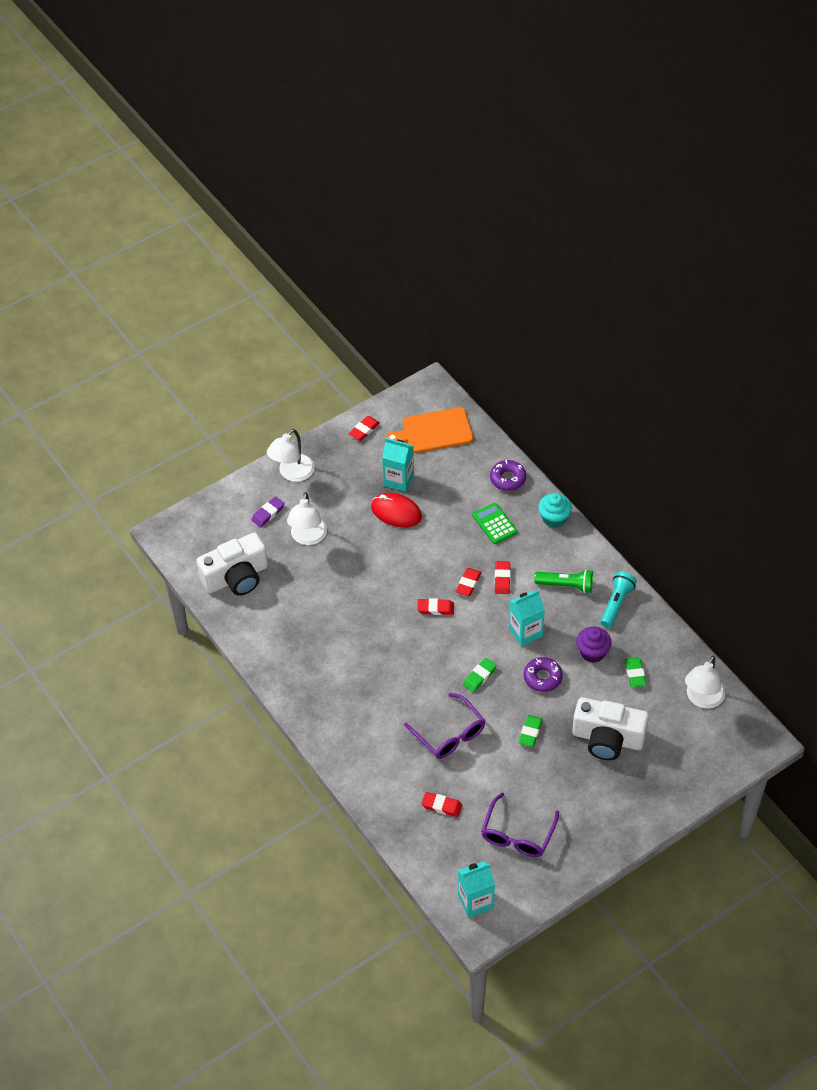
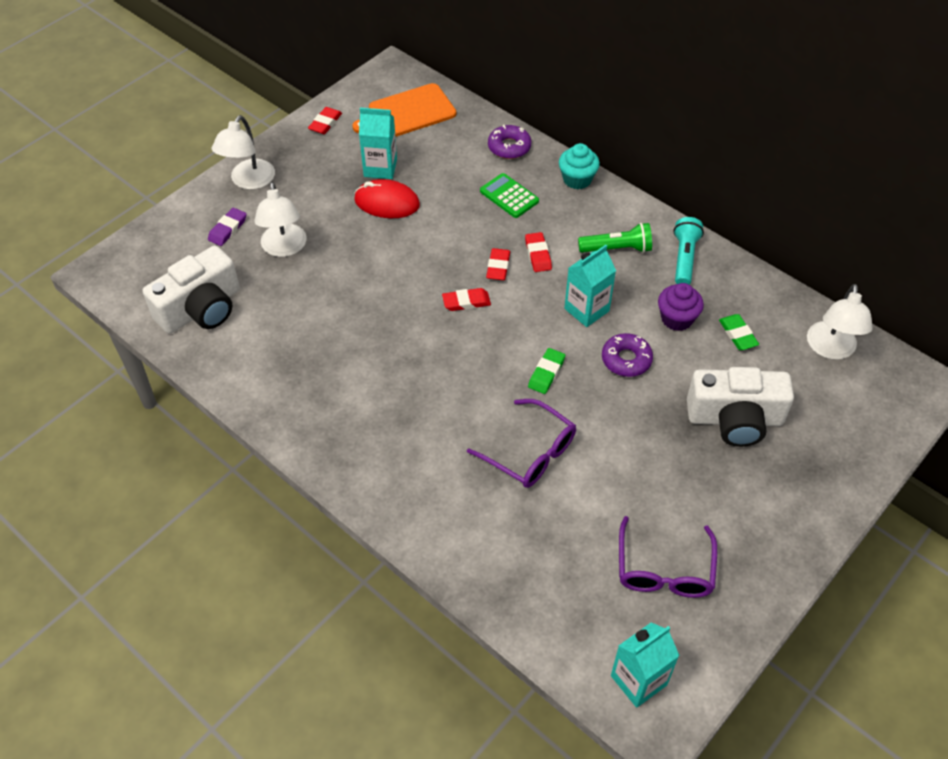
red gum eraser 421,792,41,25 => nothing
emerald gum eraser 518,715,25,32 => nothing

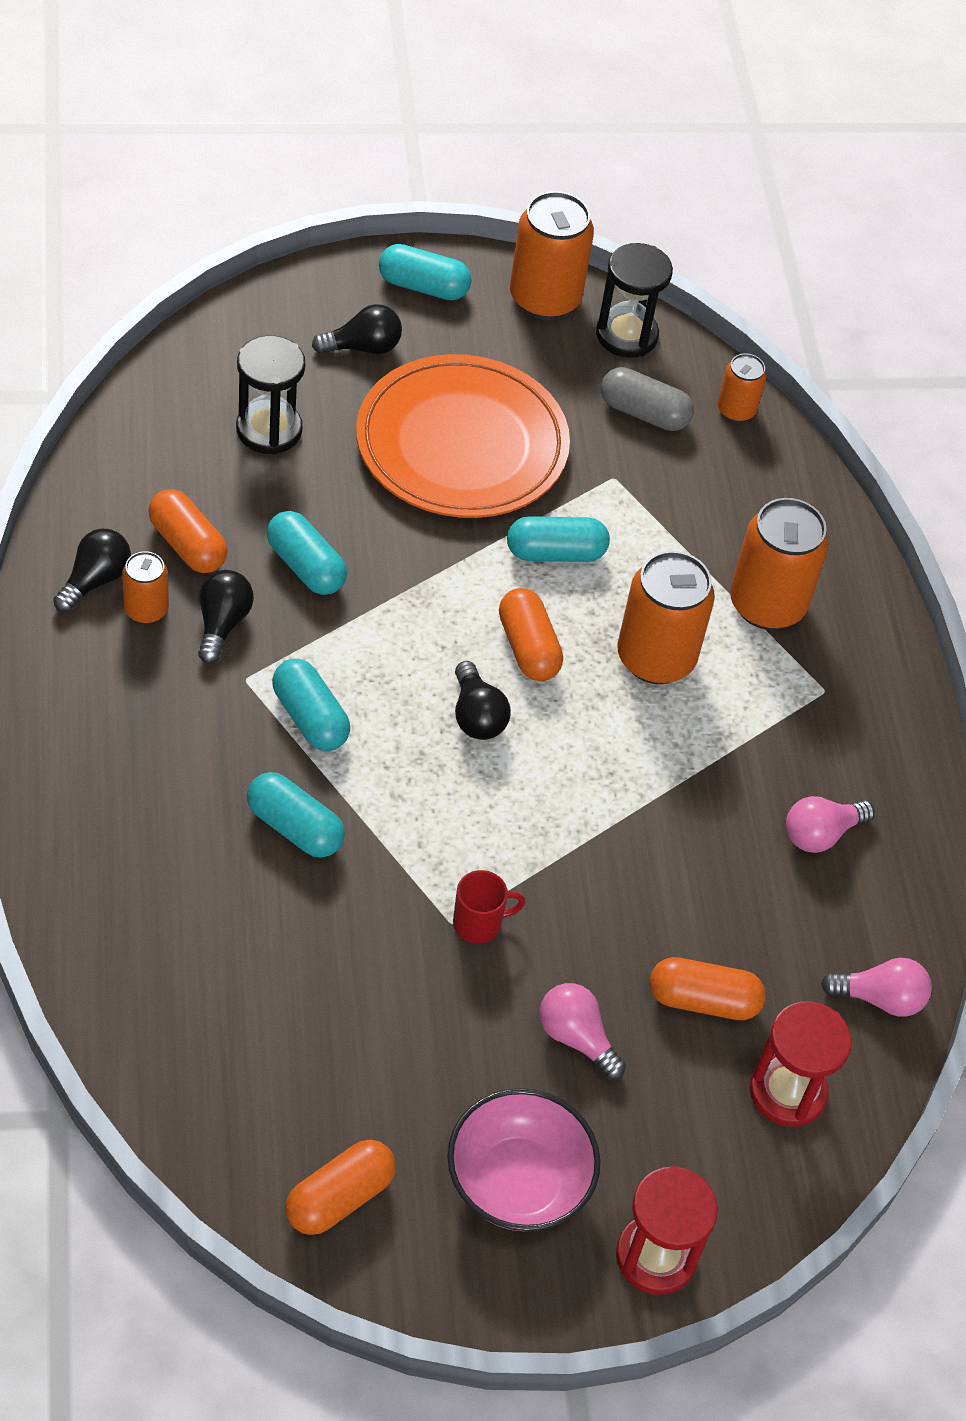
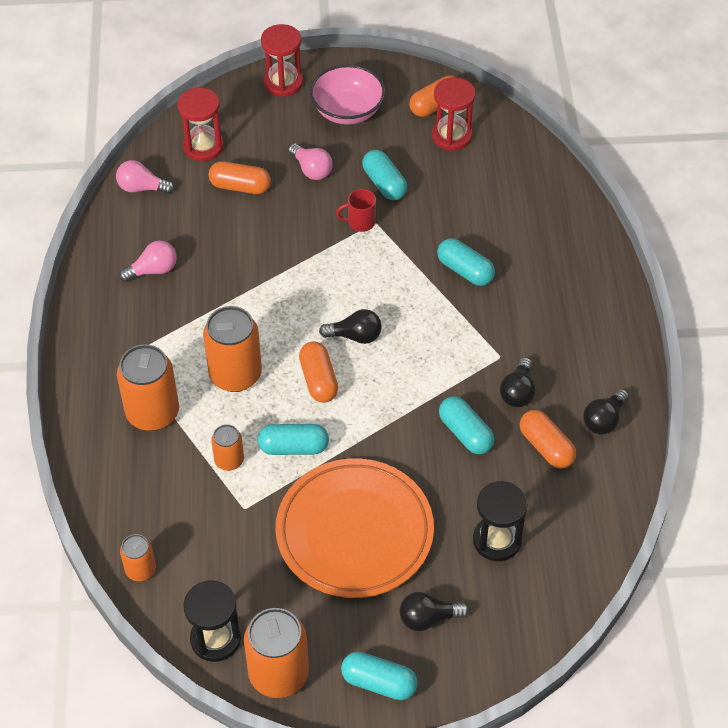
orange-coloured tin 122,551,47,73 => orange-coloured tin 211,424,33,47, move
ebony bulb 455,661,56,79 => ebony bulb 319,309,63,35, 105 degrees clockwise
turquoise capsule 272,659,78,92 => turquoise capsule 362,150,45,50, move
nothing => red sandglass 432,77,44,74
gray capsule 601,367,93,64 => nothing

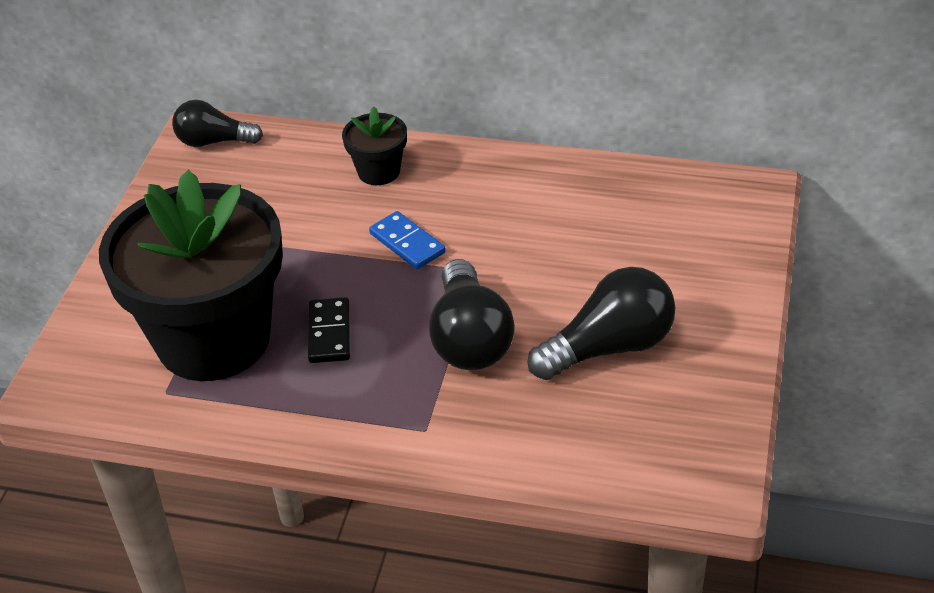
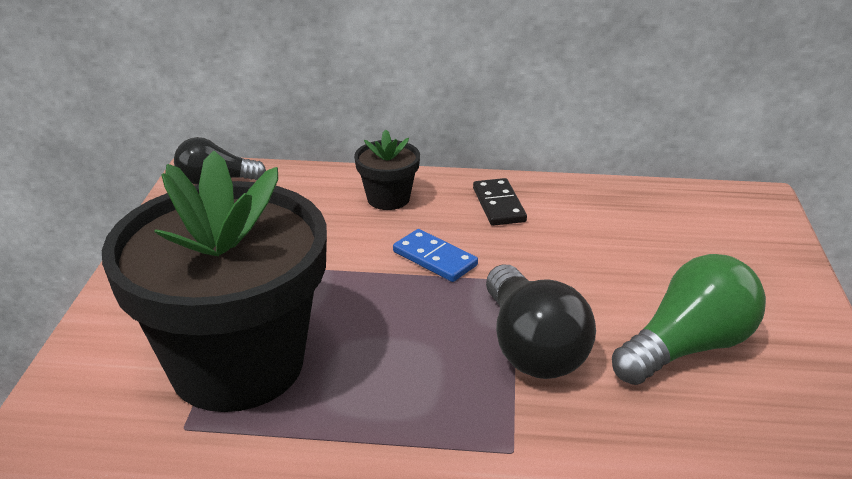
ebony domino piece 308,297,42,66 => ebony domino piece 473,178,54,48, move
ebony bulb 528,267,148,113 => emerald bulb 612,254,154,131

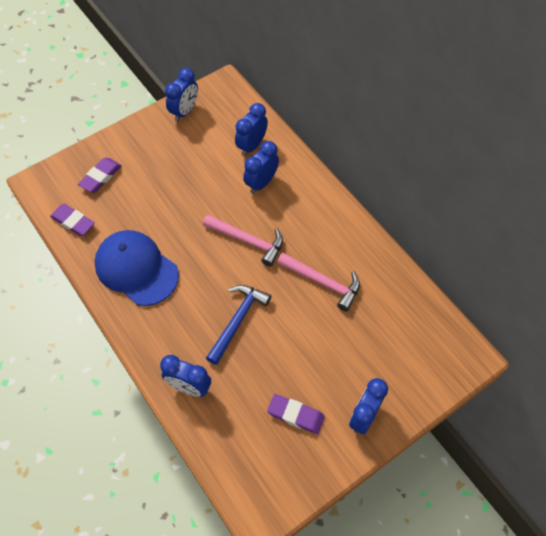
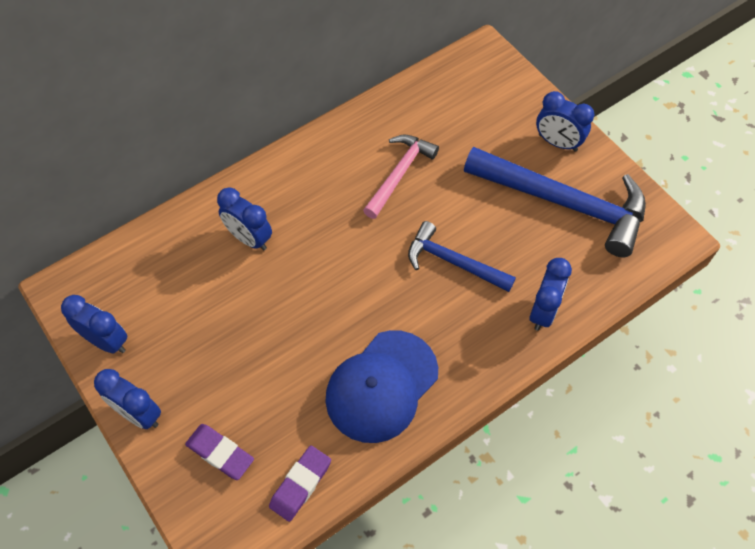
blue alarm clock 235,103,33,53 => blue alarm clock 94,369,67,60, move
violet gum eraser 267,394,58,40 => blue hammer 464,147,182,110
pink hammer 203,214,80,53 => nothing

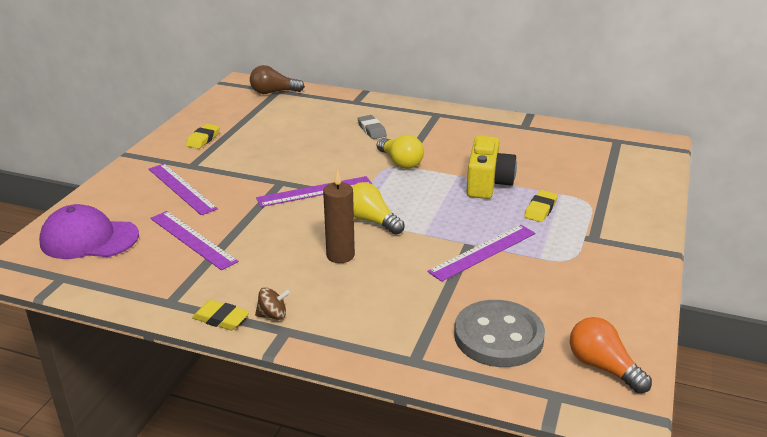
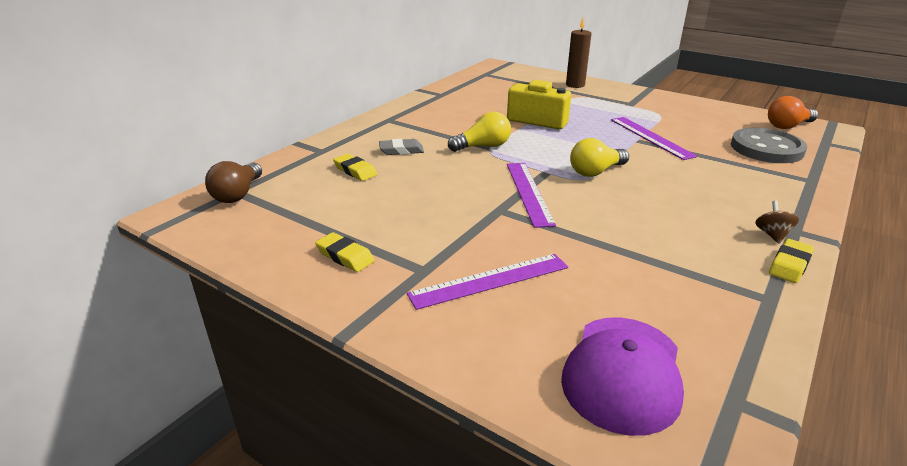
yellow gum eraser 524,190,34,32 => yellow gum eraser 333,154,44,27, move
brown candle 323,169,32,94 => brown candle 566,17,25,71, move
violet straightedge 150,211,89,59 => nothing

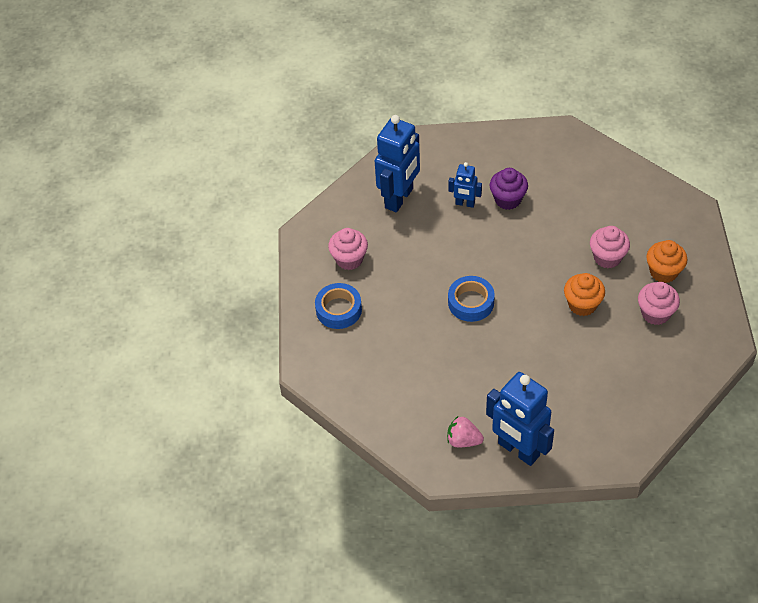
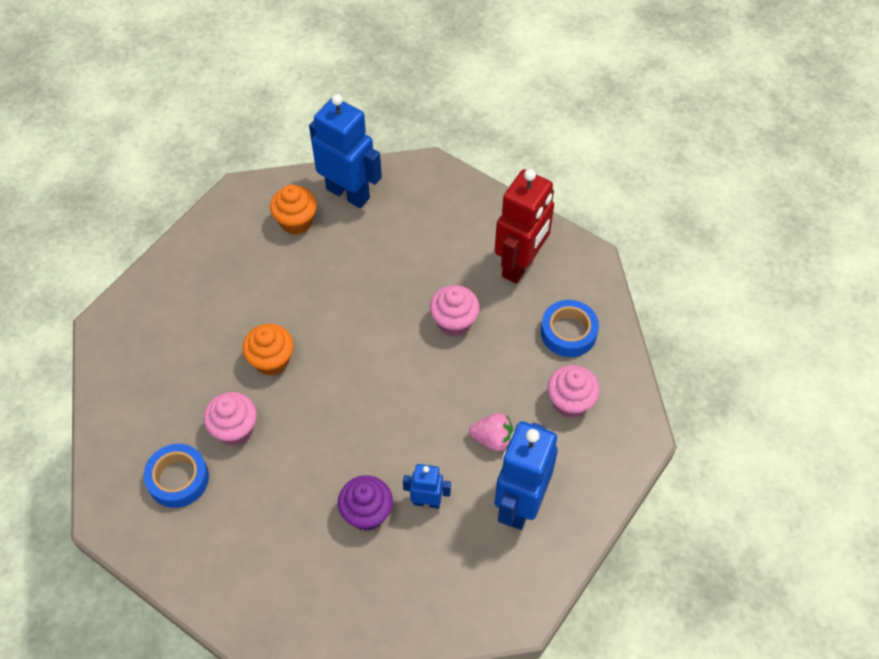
blue tape 448,276,47,46 => blue tape 144,444,65,64, move
orange-coloured muffin 646,240,42,43 => orange-coloured muffin 270,185,47,50, move
pink muffin 638,282,42,43 => pink muffin 430,285,50,51, move
pink berry 447,416,37,31 => pink berry 469,413,44,38, move
nothing => red robot figure 495,169,59,115

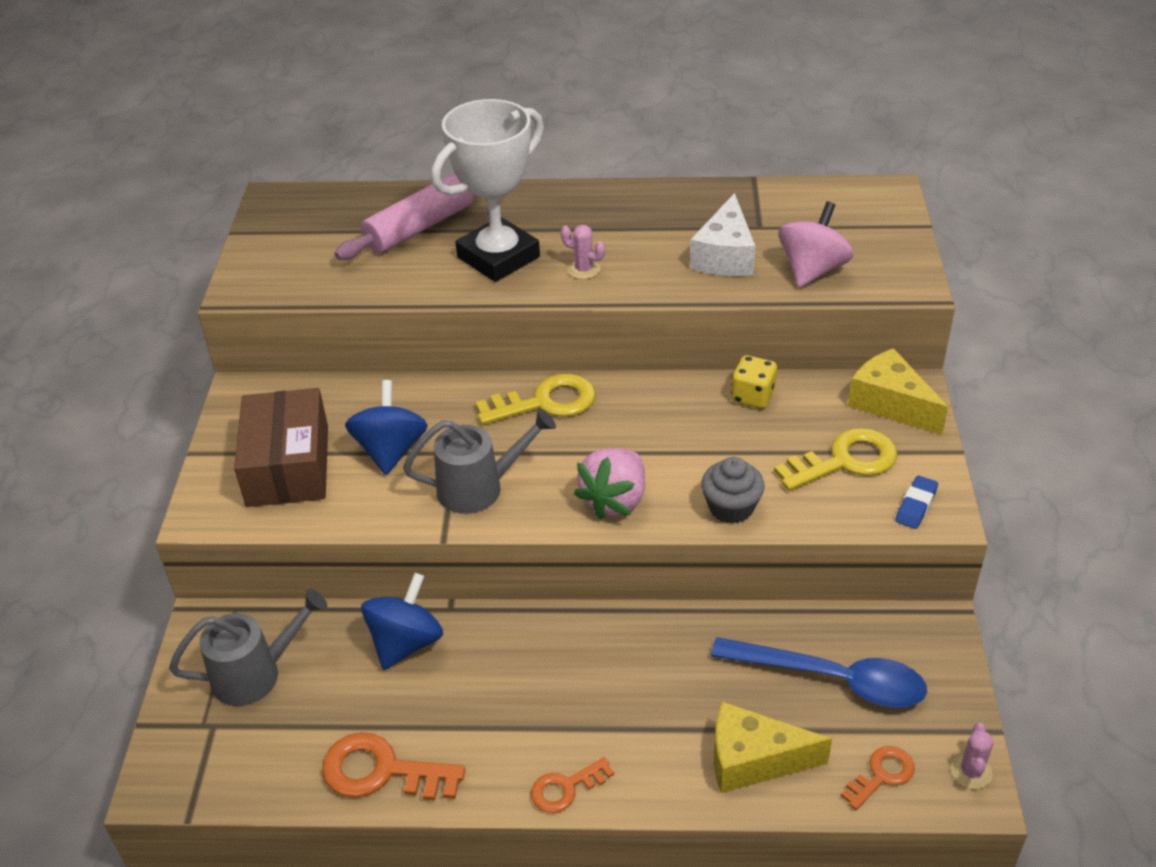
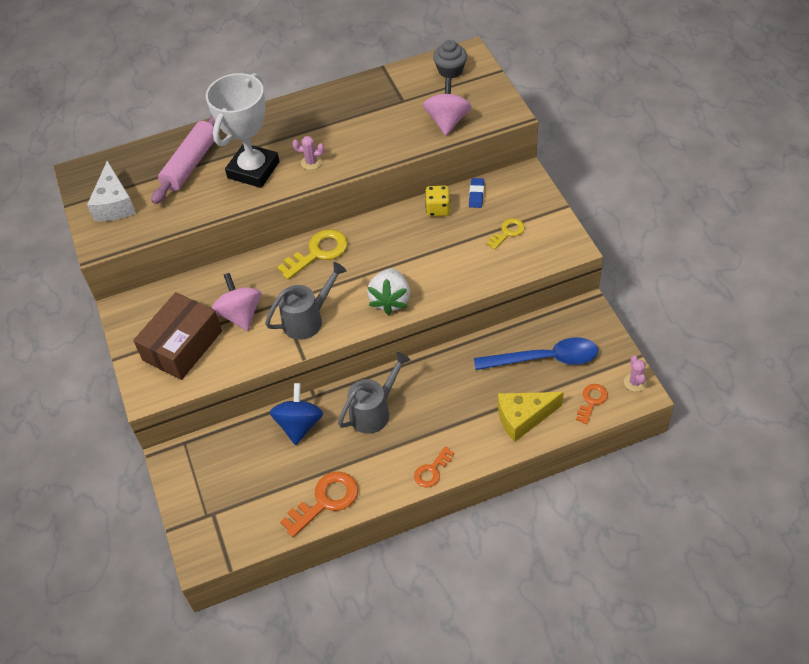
snow-white cheese 690,193,65,83 => snow-white cheese 87,161,49,60, move
brown box 234,388,94,119 => brown box 133,292,89,88, 60 degrees clockwise
blue spinning top 345,380,83,95 => pink spinning top 212,273,49,58
orange-coloured latchkey 322,732,143,69 => orange-coloured latchkey 280,471,78,66, 150 degrees clockwise
gray watering can 169,589,158,117 => gray watering can 338,352,72,82, move
pink berry 574,448,71,72 => snow-white berry 367,268,43,47
gray muffin 701,457,64,67 => gray muffin 433,40,34,38, move
blue gum eraser 895,475,43,54 => blue gum eraser 469,178,15,30, move
yellow latchkey 774,428,124,63 => yellow latchkey 487,218,38,32, x0.59
yellow cheese 848,348,100,87 => nothing

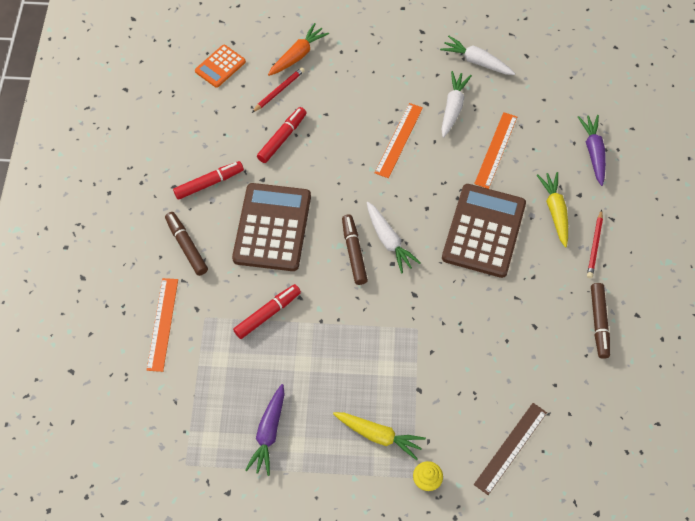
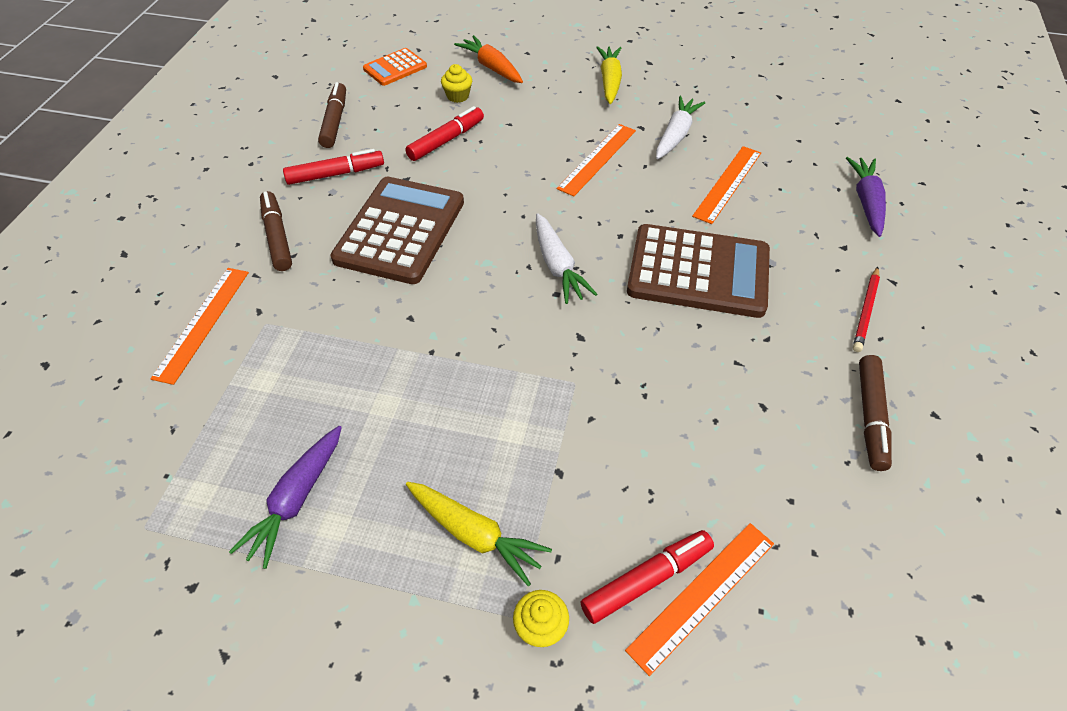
brown marker pen 342,215,26,70 => brown marker pen 318,82,28,66, move
red lead pencil 252,67,53,46 => yellow muffin 441,64,31,39
orange-coloured root vegetable 268,23,61,53 => orange-coloured root vegetable 454,35,69,48, 90 degrees counterclockwise
red marker pen 233,284,68,55 => red marker pen 580,530,134,94, move
yellow root vegetable 537,172,31,75 => yellow root vegetable 596,46,26,58, move
brown straightedge 474,403,73,92 => orange-coloured straightedge 625,523,149,153
brown calculator 442,184,84,94 => brown calculator 627,224,143,94, 75 degrees clockwise
snow-white root vegetable 440,36,75,39 => nothing

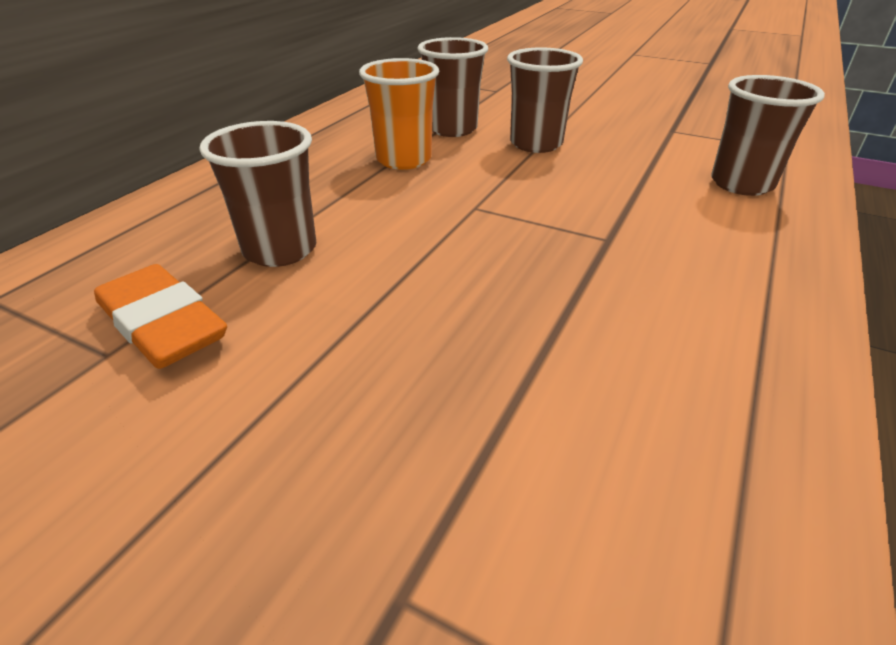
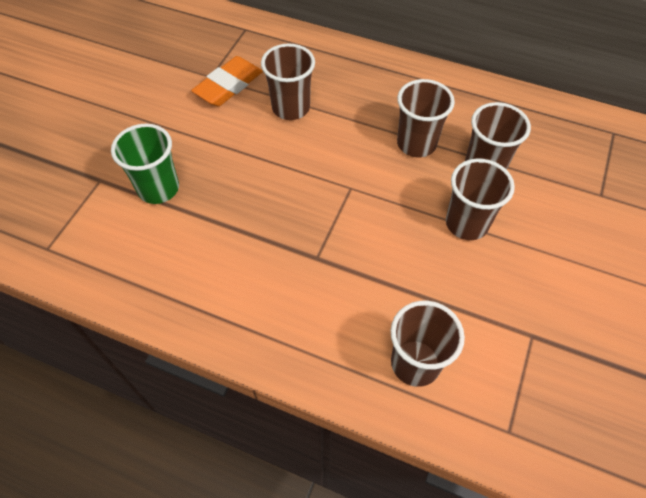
nothing => emerald beaker 111,124,68,80
orange-coloured beaker 359,58,80,112 => brown beaker 397,79,58,78

